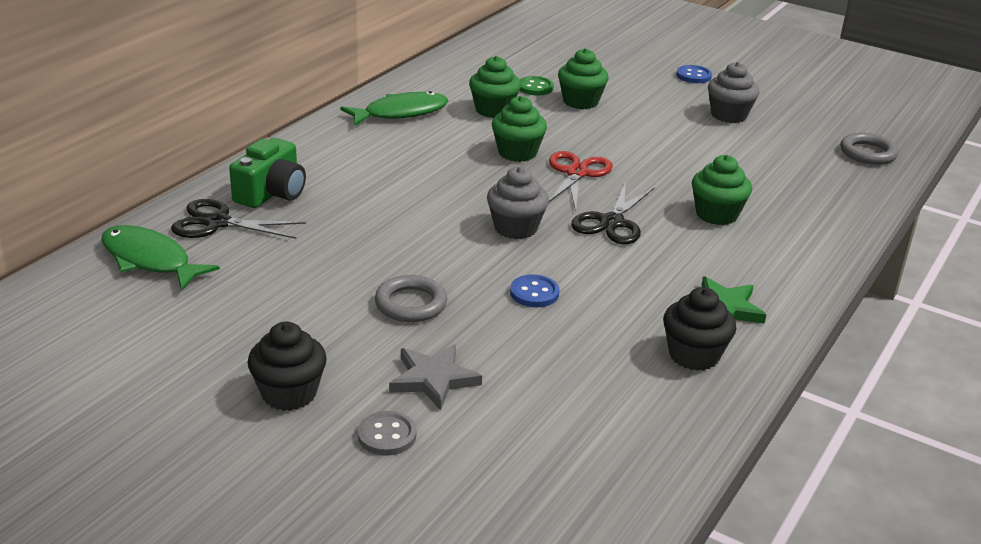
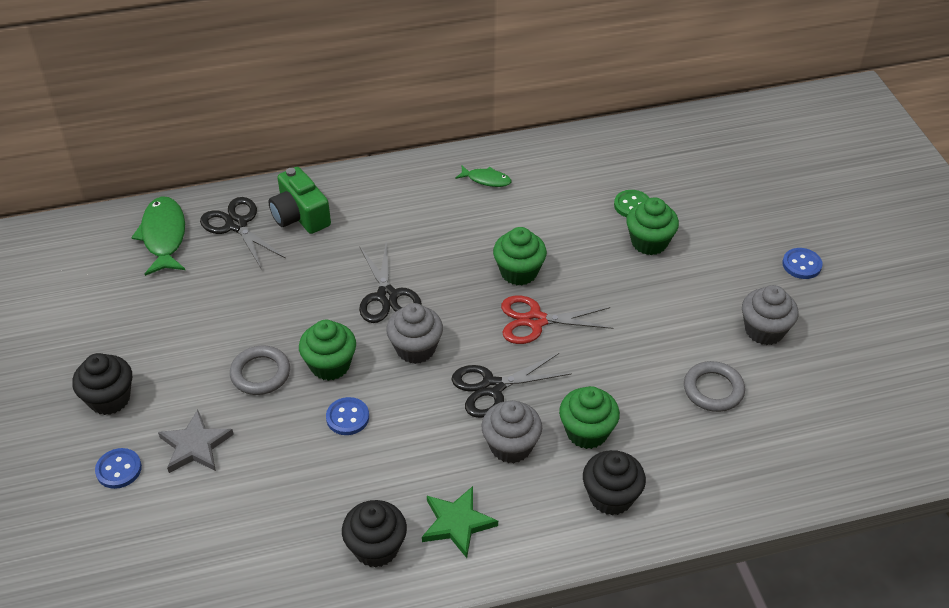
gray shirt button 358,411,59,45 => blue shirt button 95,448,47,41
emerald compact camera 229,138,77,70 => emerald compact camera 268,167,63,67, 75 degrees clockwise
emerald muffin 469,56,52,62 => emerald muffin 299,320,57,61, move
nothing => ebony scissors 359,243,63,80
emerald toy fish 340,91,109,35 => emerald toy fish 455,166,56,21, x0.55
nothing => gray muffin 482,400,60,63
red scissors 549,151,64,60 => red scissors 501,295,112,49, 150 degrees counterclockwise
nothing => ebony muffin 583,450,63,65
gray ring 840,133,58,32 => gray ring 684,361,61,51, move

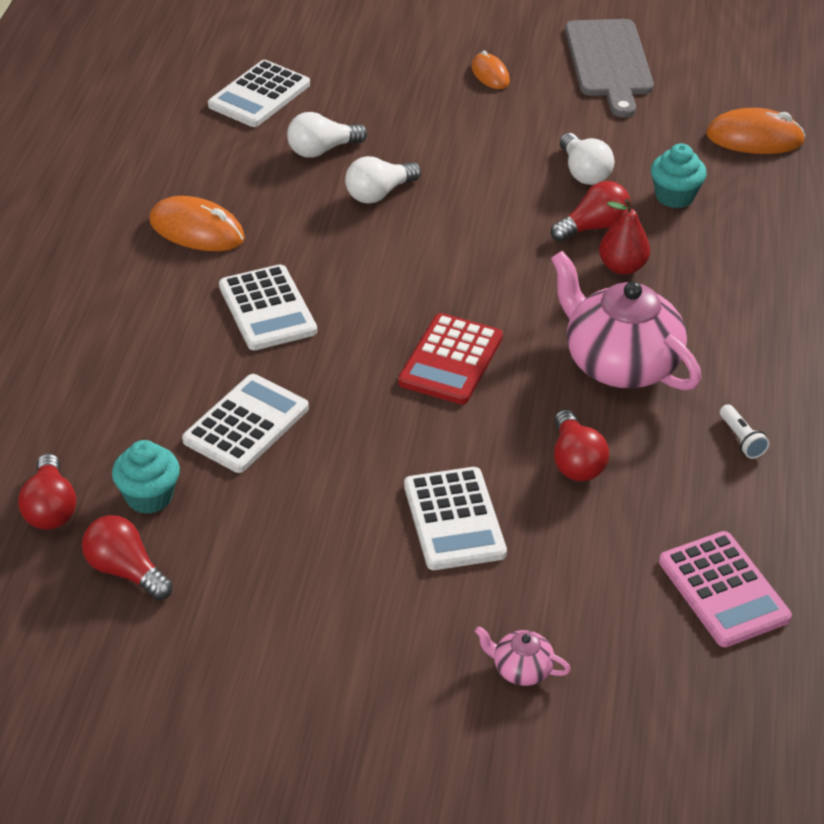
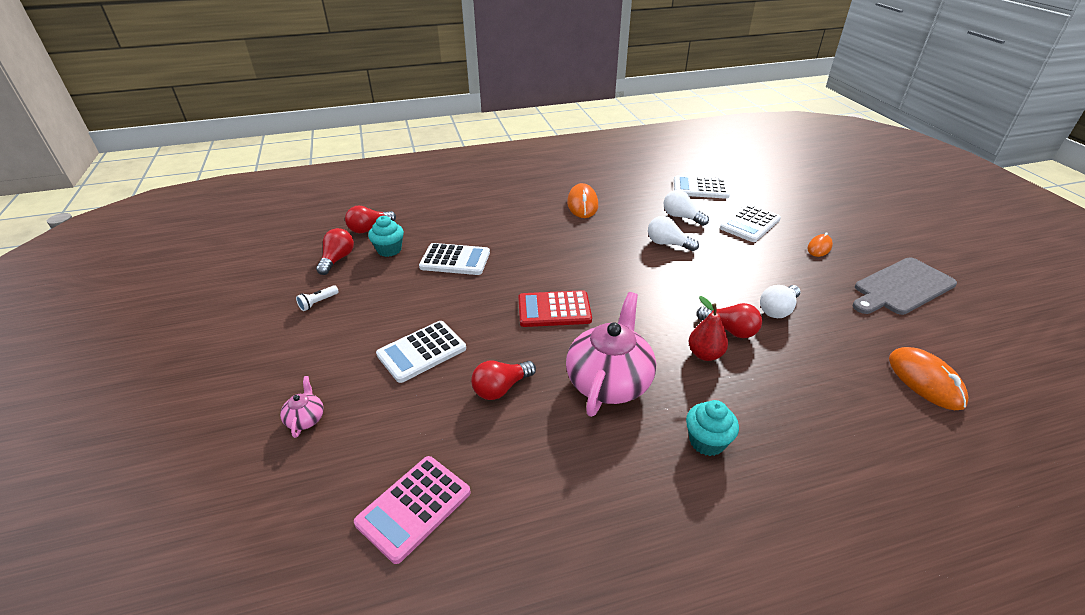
snow-white torch 720,404,49,55 => snow-white torch 296,285,43,26, move
turquoise muffin 651,143,56,65 => turquoise muffin 686,400,53,56, move
snow-white calculator 219,264,98,86 => snow-white calculator 720,204,61,38, move

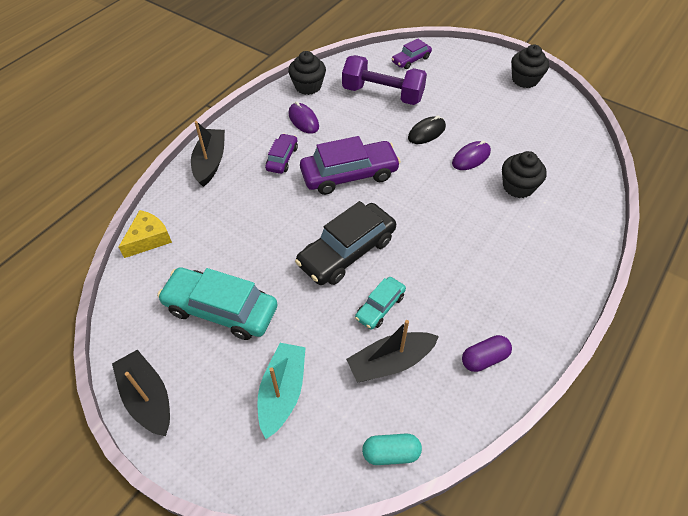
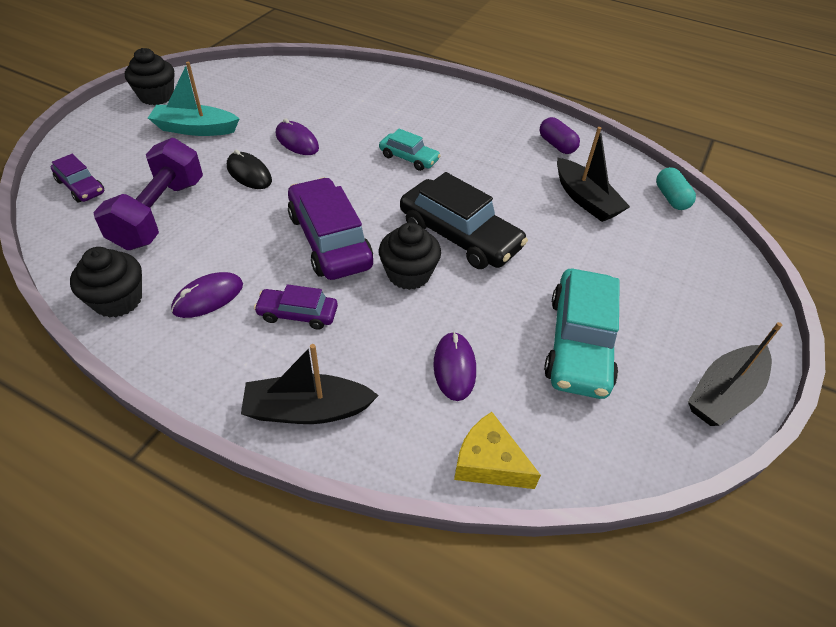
turquoise sailboat 257,343,49,96 => turquoise sailboat 148,62,92,74, move
turquoise automobile 355,277,51,53 => turquoise automobile 379,129,62,42, move
ebony muffin 502,151,45,47 => ebony muffin 379,222,62,68, move
nothing => violet mouse 433,332,43,69

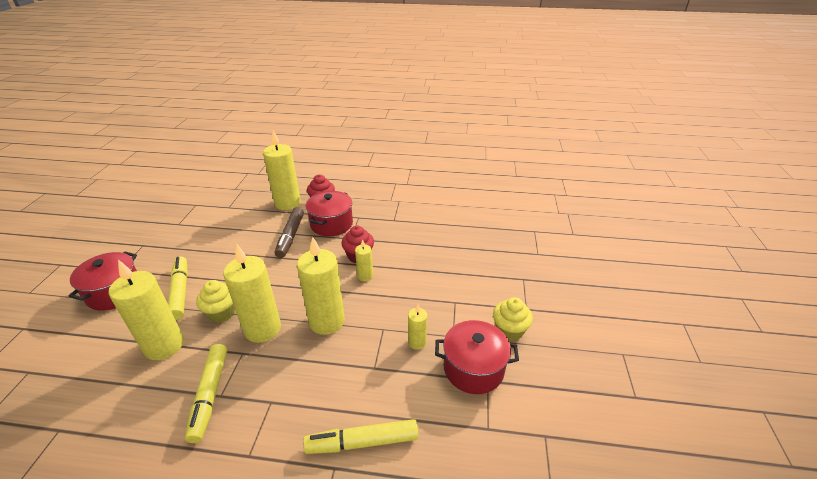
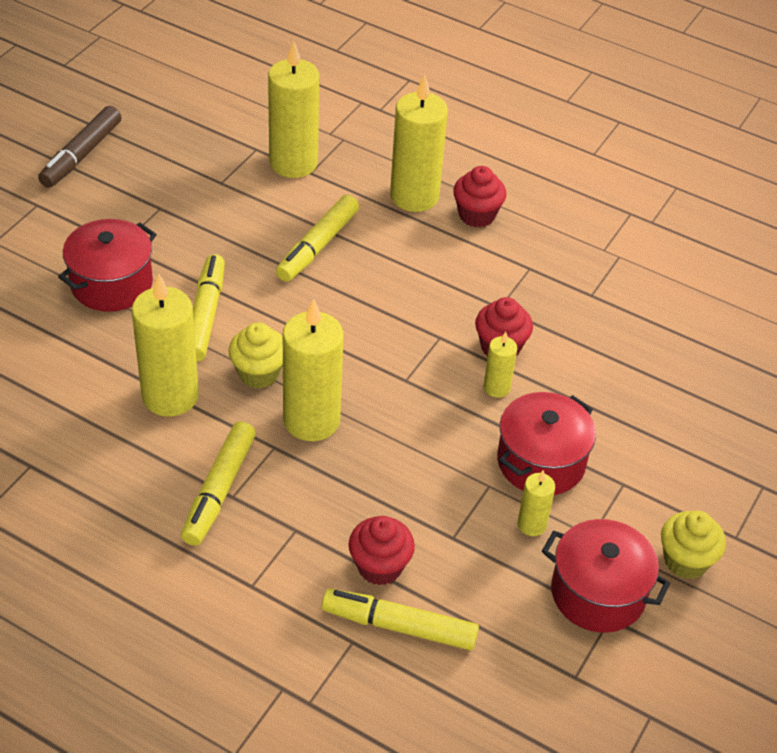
brown marker pen 275,207,29,51 => brown marker pen 38,106,84,82, move
yellow candle 297,237,48,98 => yellow candle 268,41,51,137, move
nothing => yellow marker pen 276,195,83,87
nothing => red muffin 348,516,67,69
red cooking pot 306,191,47,45 => red cooking pot 497,392,99,103, move

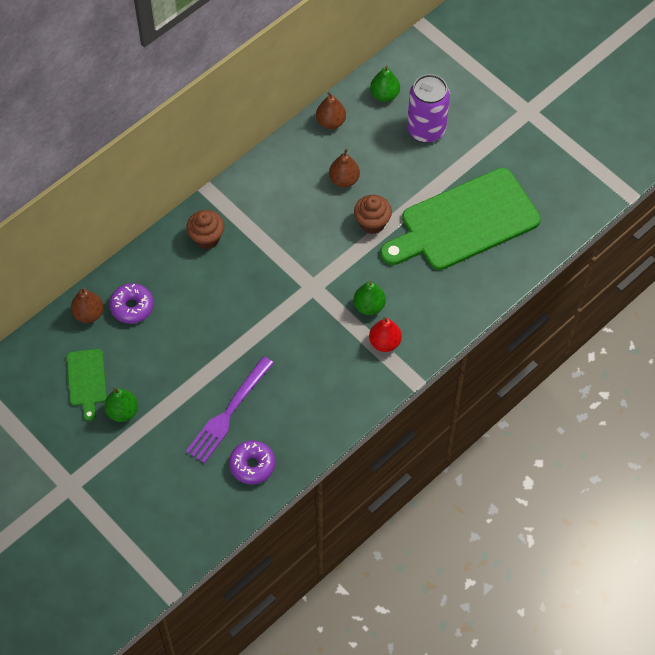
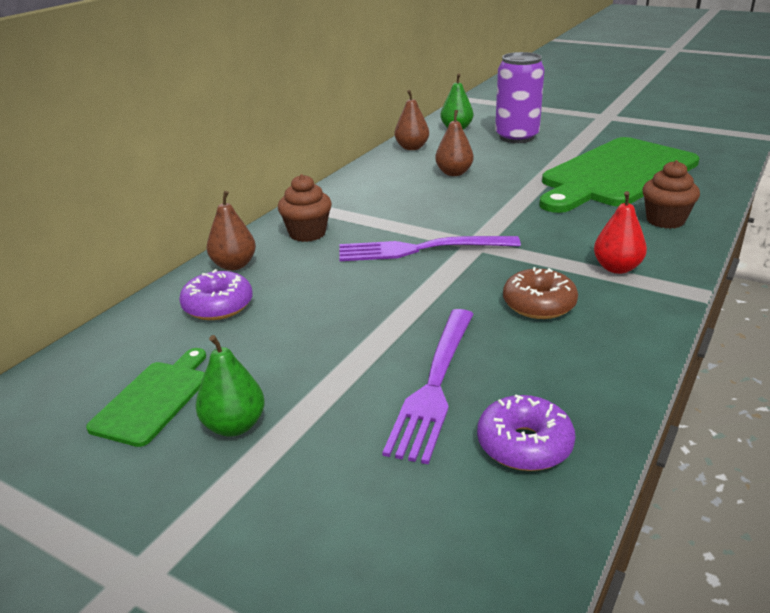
emerald chopping board 67,349,40,72 => emerald chopping board 86,348,120,99, 135 degrees counterclockwise
brown pear fruit 71,287,33,36 => brown pear fruit 207,191,49,80, move
nothing => violet fork 339,236,182,25
nothing => brown donut 503,267,75,52
brown muffin 354,195,38,39 => brown muffin 642,160,58,69, move
emerald pear fruit 353,281,33,34 => nothing

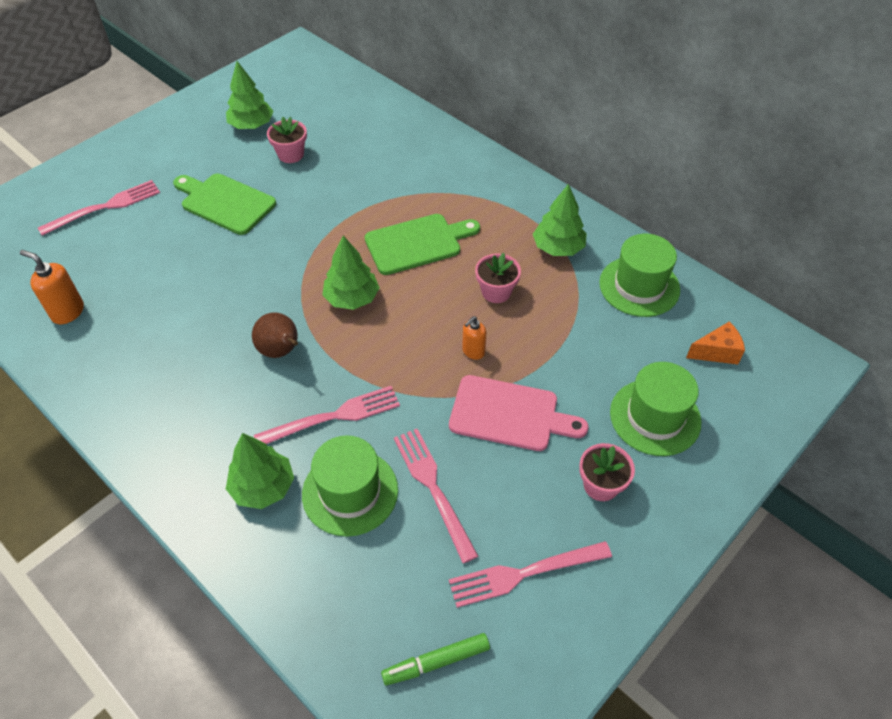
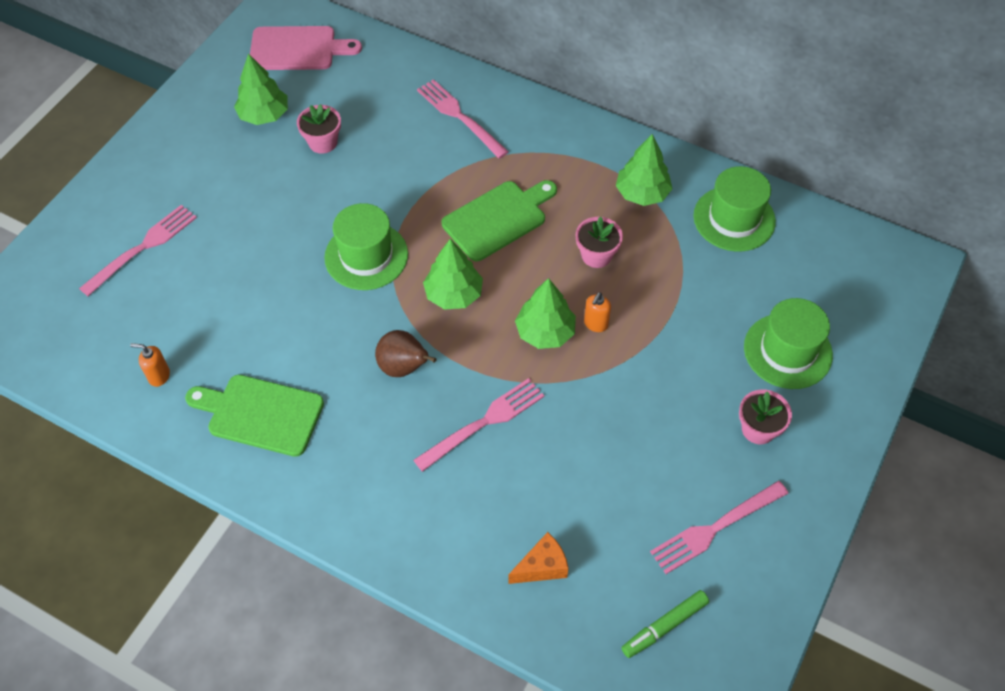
orange-coloured soap dispenser 20,250,64,74 => orange-coloured soap dispenser 130,343,40,44, x0.66
emerald chopping board 173,174,103,61 => emerald chopping board 185,375,139,82, move
pink chopping board 449,375,140,76 => pink chopping board 250,26,112,44, move
emerald tall hat 302,435,96,102 => emerald tall hat 324,203,84,87, move
pink fork 394,429,84,134 => pink fork 417,79,92,80, move
orange-coloured cheese 686,322,59,42 => orange-coloured cheese 508,532,61,52, move
emerald tree 226,433,68,76 => emerald tree 515,278,61,71, move

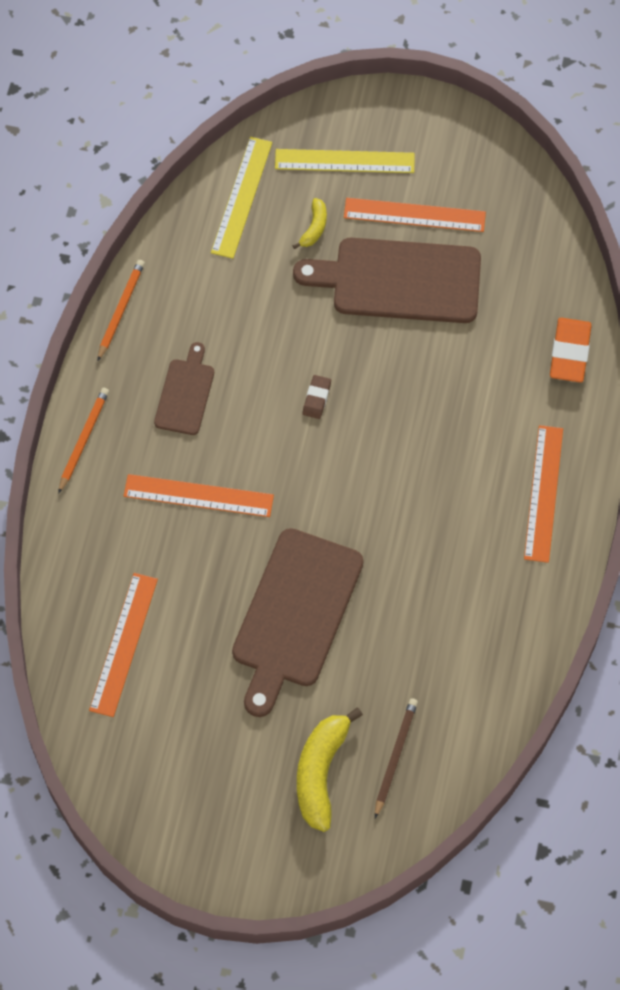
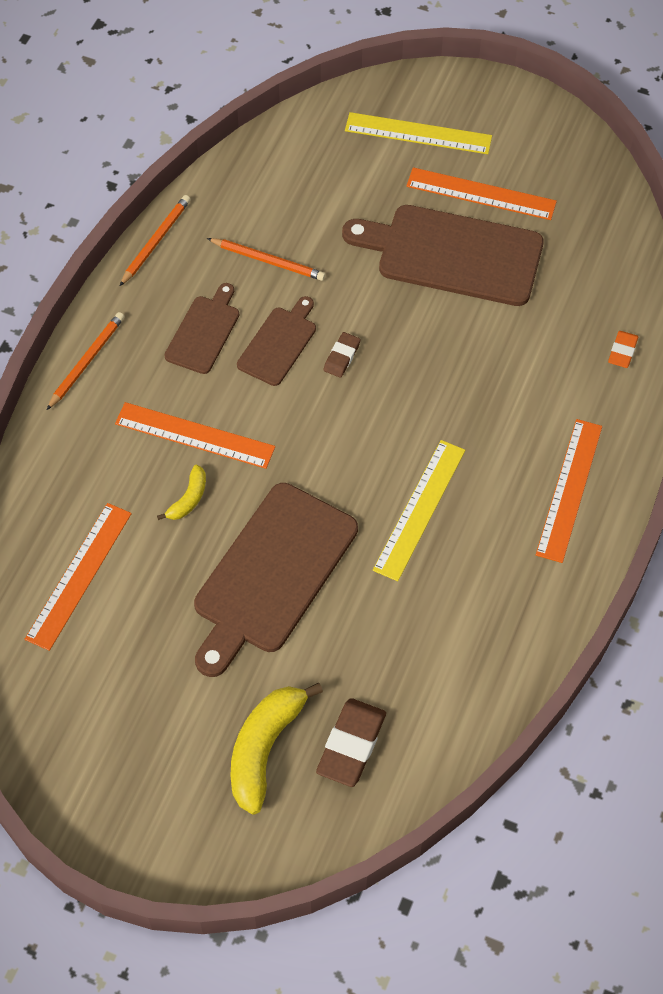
yellow toy banana 293,198,34,51 => yellow toy banana 157,465,49,55, move
nothing => orange-coloured lead pencil 207,238,119,43
nothing => brown chopping board 237,296,79,90
brown lead pencil 375,698,43,120 => brown gum eraser 316,698,70,89
yellow straightedge 211,137,61,122 => yellow straightedge 373,440,92,141, move
orange-coloured gum eraser 550,318,41,65 => orange-coloured gum eraser 608,331,30,37, x0.56

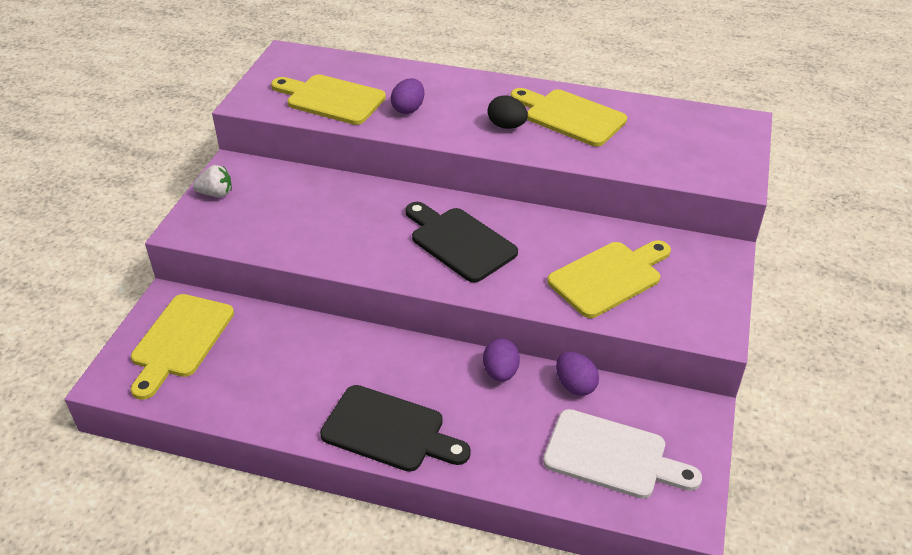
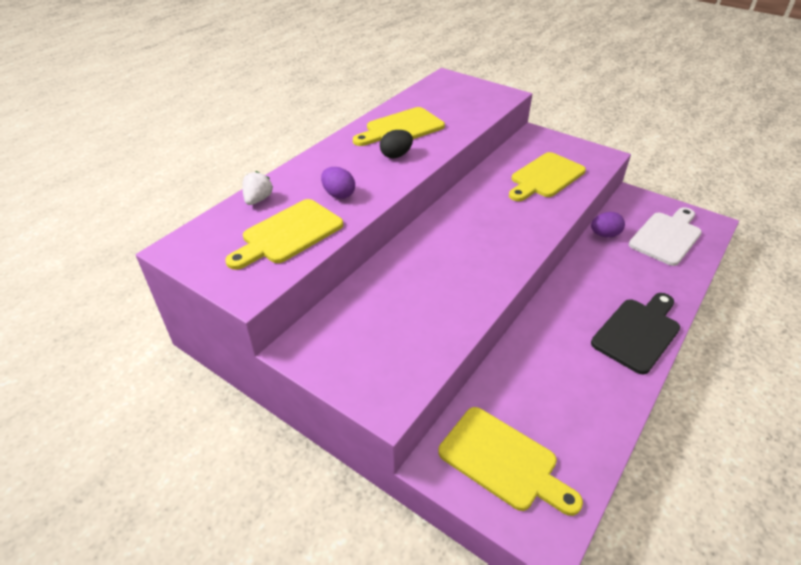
snow-white berry 193,165,39,32 => snow-white berry 242,171,31,34, move
yellow chopping board 547,240,124,78 => yellow chopping board 509,152,77,49, 120 degrees counterclockwise
ebony chopping board 405,202,113,80 => nothing
violet toy egg 483,338,37,44 => nothing

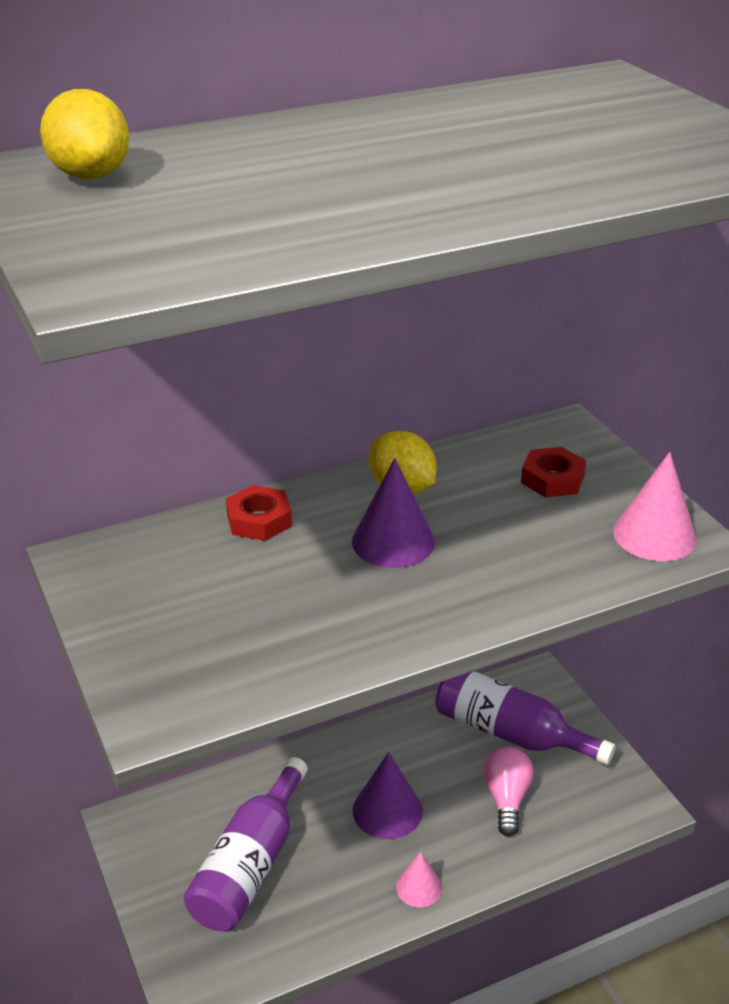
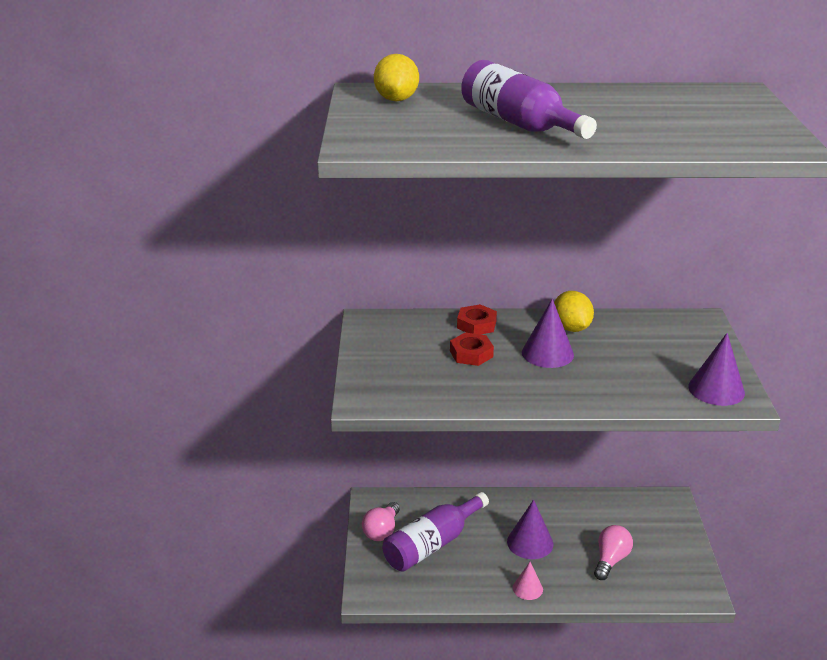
nothing => pink bulb 362,502,38,39
red hexagon nut 521,447,65,51 => red hexagon nut 450,332,44,34, move
violet drink bottle 436,671,180,94 => violet drink bottle 461,60,136,79, move
pink cone shape 613,452,84,109 => violet cone shape 688,333,57,73

